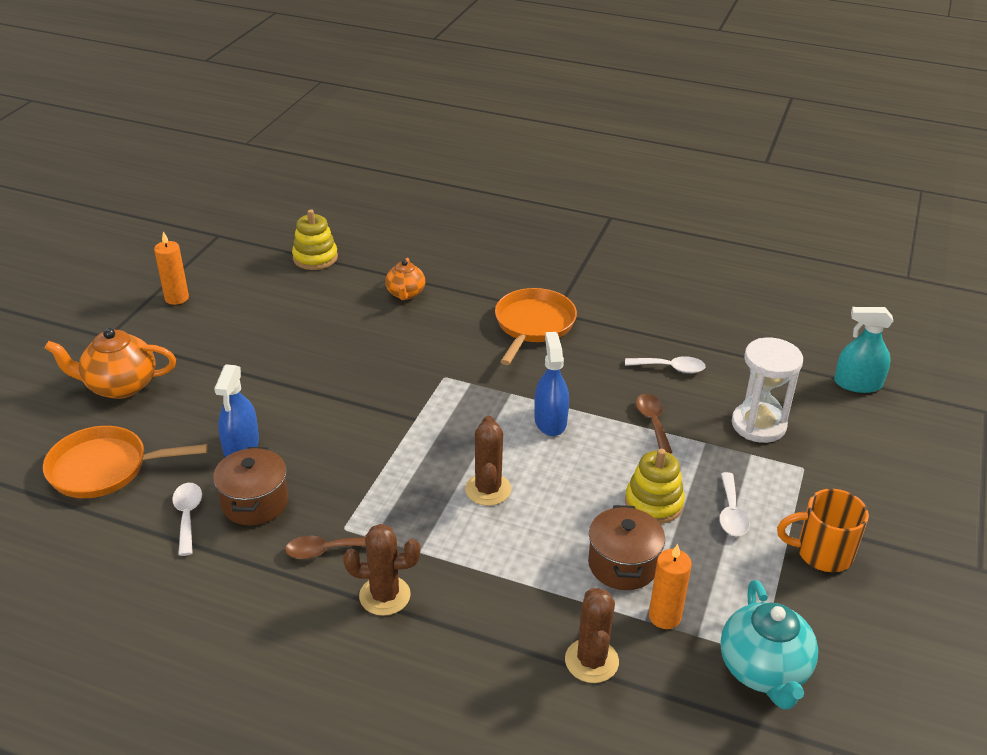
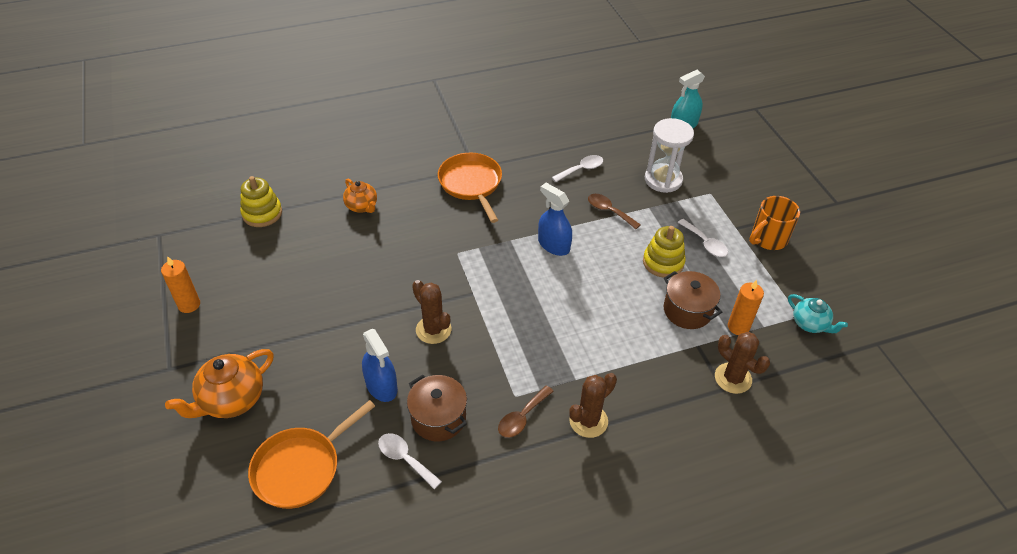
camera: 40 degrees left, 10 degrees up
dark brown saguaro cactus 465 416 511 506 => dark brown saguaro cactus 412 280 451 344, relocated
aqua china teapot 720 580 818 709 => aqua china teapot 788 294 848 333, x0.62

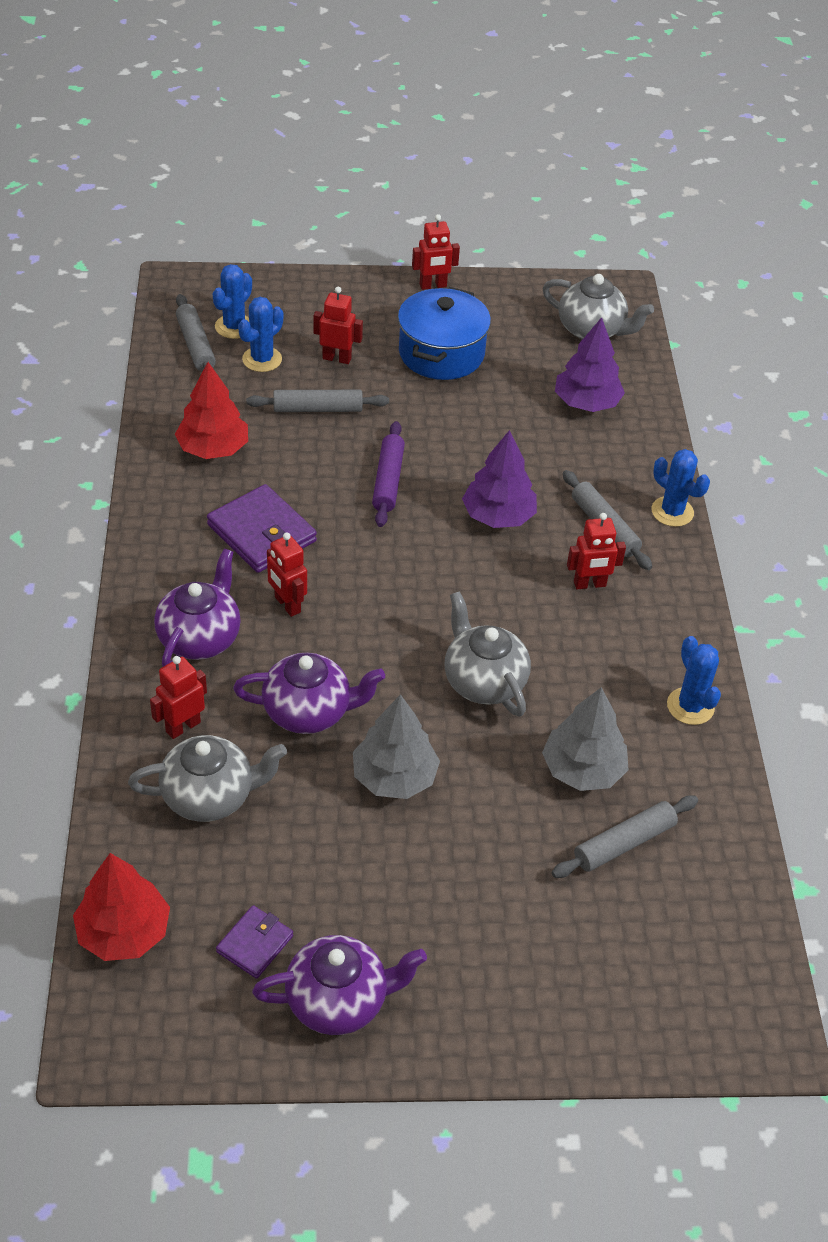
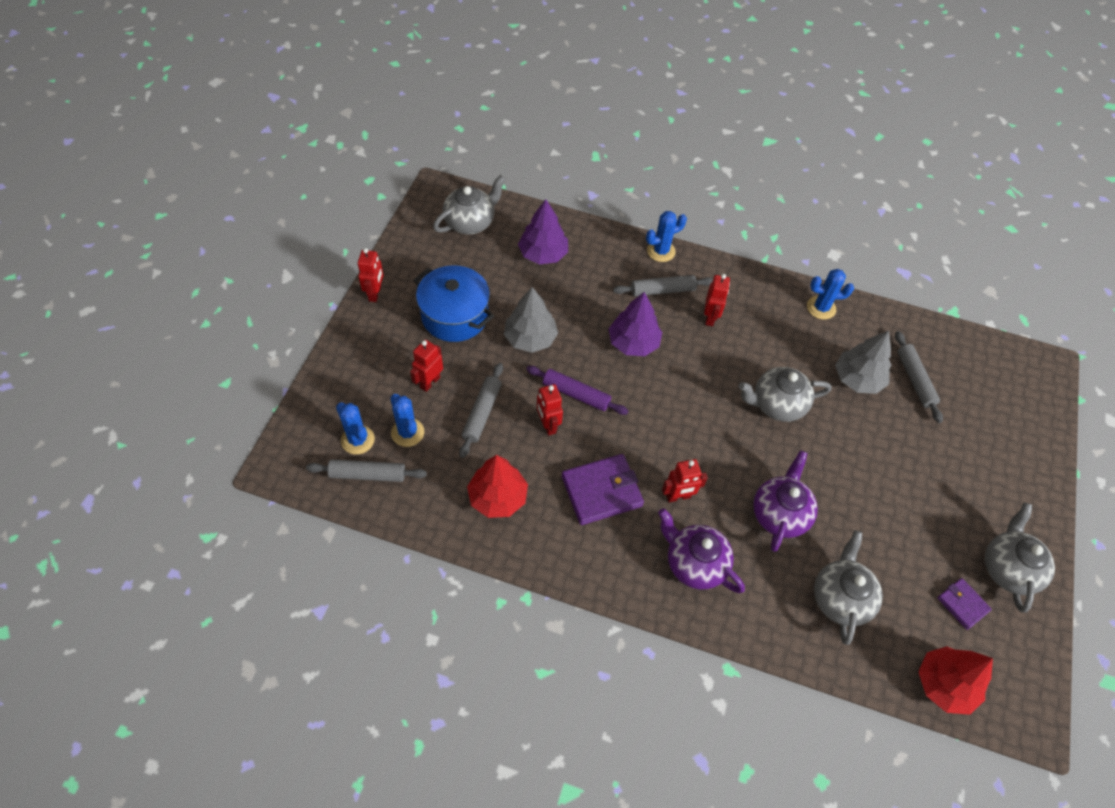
camera: 70 degrees left, 10 degrees up
red robot figure 150 656 207 739 => red robot figure 537 384 563 436, relocated
gray toy tree 353 694 440 799 => gray toy tree 504 287 558 353, relocated
royal purple china teapot 252 935 427 1035 => gray china teapot 985 502 1055 613

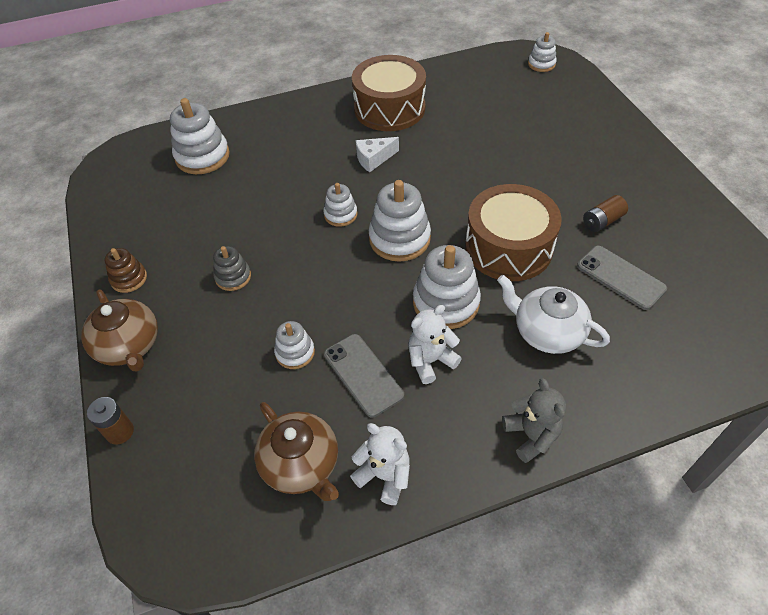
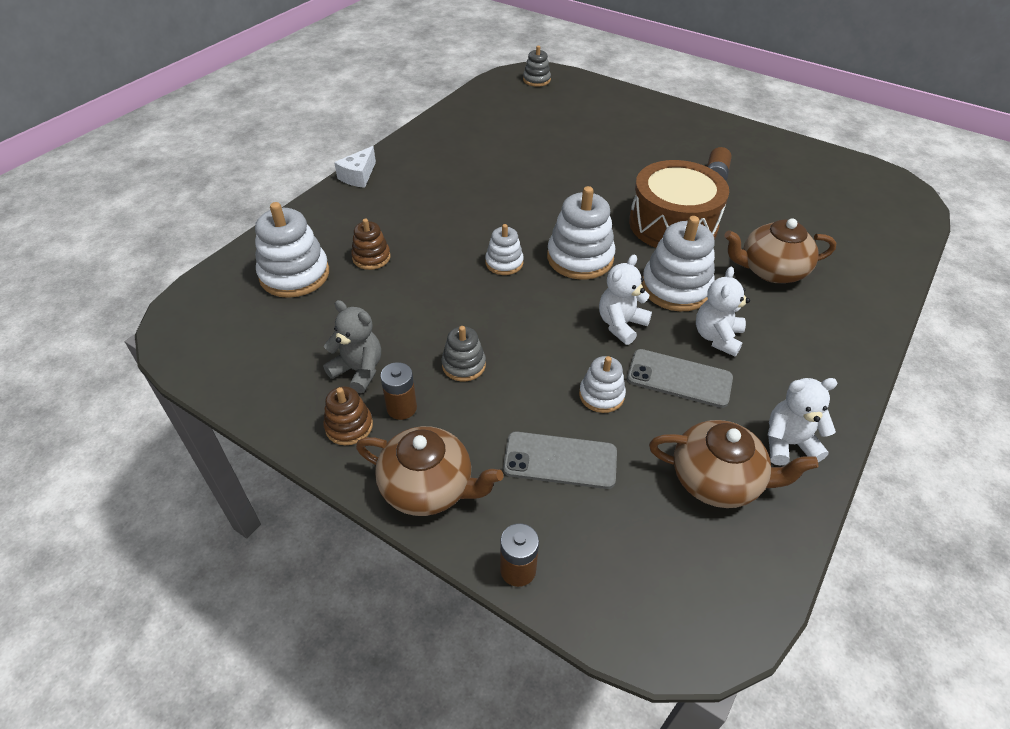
camera: 40 degrees left, 5 degrees down
white stacking rings 528 32 557 72 => gray stacking rings 523 46 551 87
dark brown drum 352 55 426 131 => nothing
white cheese 356 137 399 172 => white cheese 334 146 376 188, relocated
gray phone 577 246 667 310 => gray phone 503 432 617 489, relocated
white china teapot 497 275 610 354 => dark brown china teapot 724 218 836 283
gray stuffed bear 502 378 566 463 => gray stuffed bear 323 300 381 393, relocated
nothing => dark brown stacking rings 351 219 390 270
nothing => white stuffed bear 599 255 652 345
nothing => dark brown battery 380 362 417 420

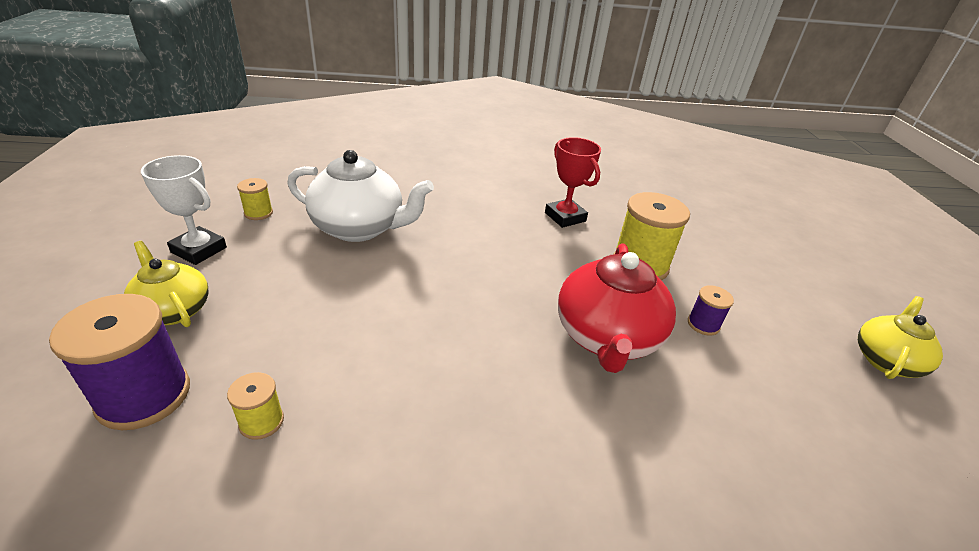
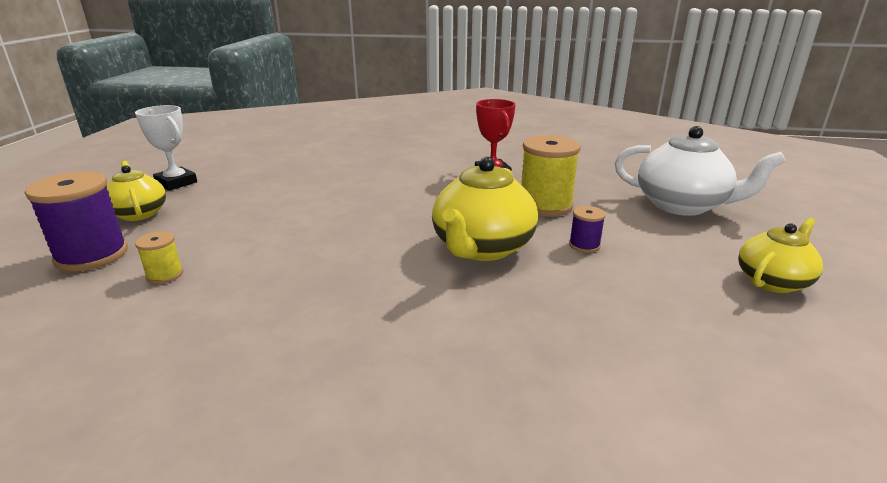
camera: 15 degrees right, 10 degrees down
white china teapot 287 150 434 242 => white china teapot 615 126 786 216, relocated
bright yellow bobbin 237 178 273 220 => nothing
red china teapot 558 243 676 373 => bright yellow china teapot 432 157 538 261

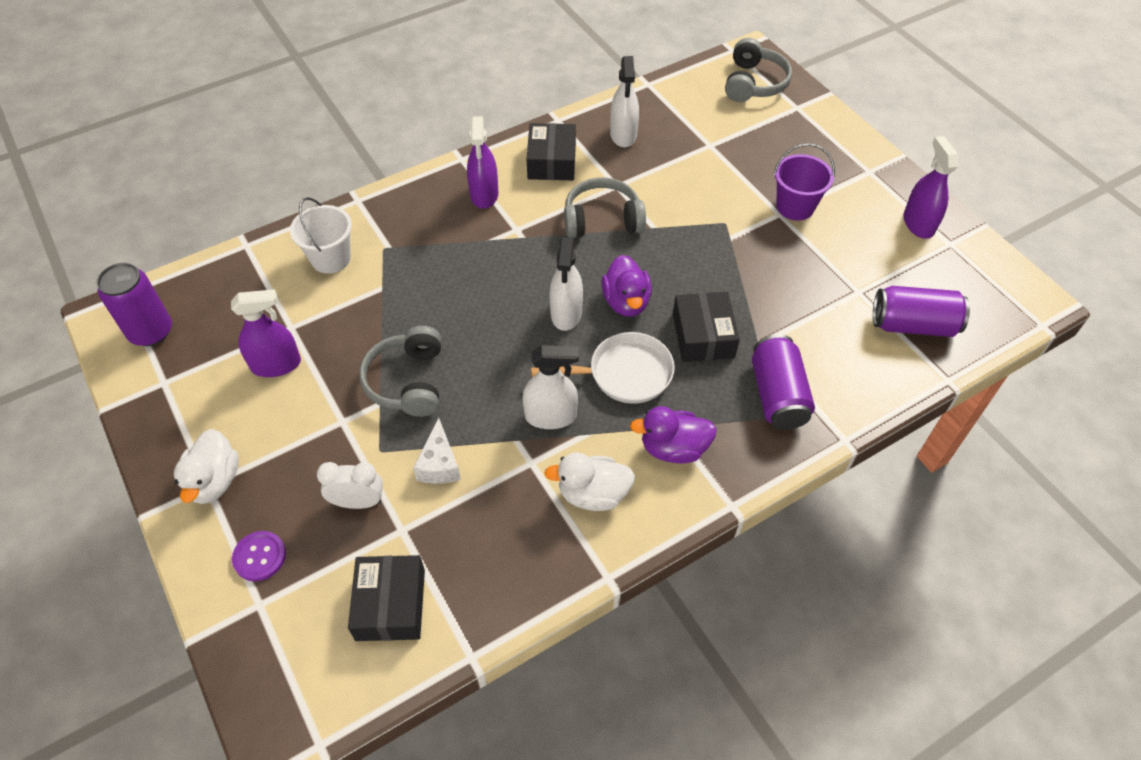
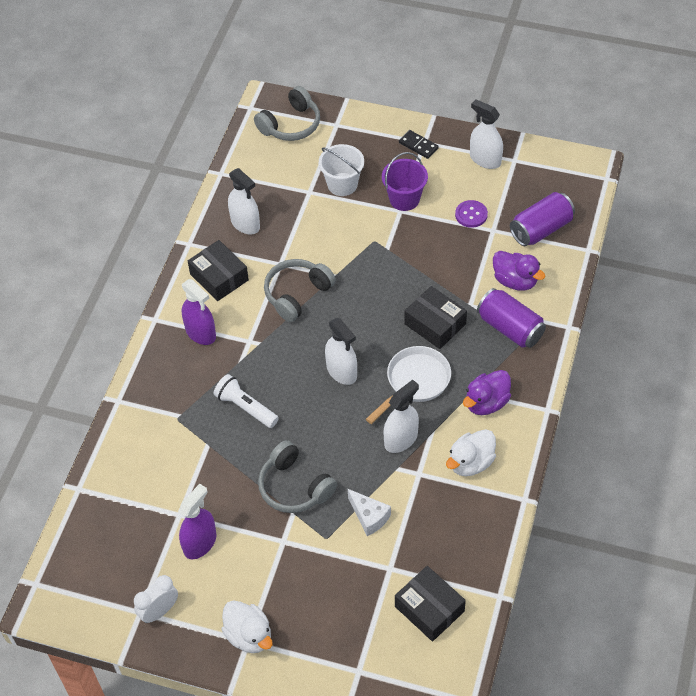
camera: 40 degrees left, 0 degrees up
gray over-ear headphones 725 38 792 102 => gray over-ear headphones 254 86 320 141, 75 degrees clockwise
royal purple spray bottle 903 136 959 238 => white spray bottle 470 99 503 169
white sand bucket 290 197 352 274 => white sand bucket 319 144 364 196, relocated
royal purple rubber duck 601 255 652 317 => royal purple rubber duck 493 251 545 291, relocated
royal purple soda can 97 263 172 346 => nothing
white alarm clock 317 462 383 509 => white alarm clock 134 575 178 623, relocated
royal purple button 232 531 286 581 => royal purple button 455 200 488 228, relocated
nothing => black domino 399 130 439 159
nothing => white torch 214 374 279 428

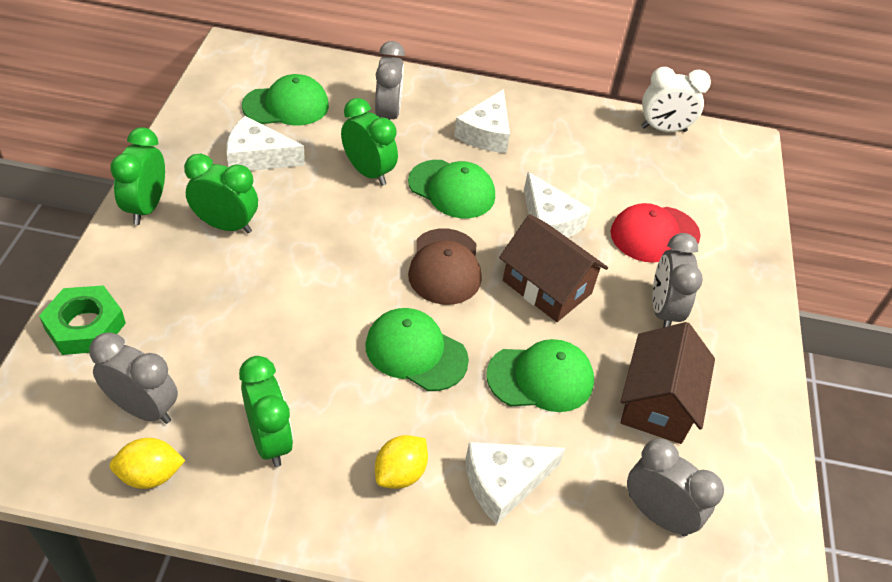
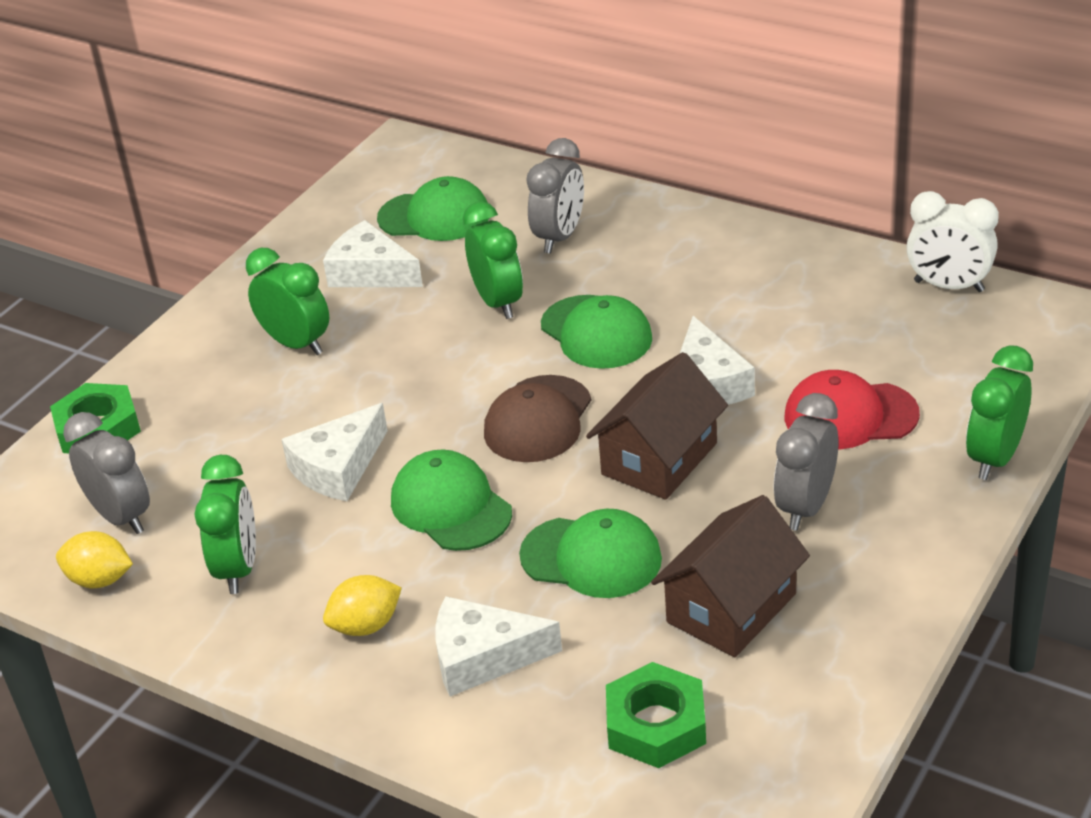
camera: 30 degrees right, 10 degrees down
white cheese 454 89 510 153 => white cheese 281 403 388 501, relocated
emerald alarm clock 110 127 165 225 => emerald alarm clock 966 345 1033 480, relocated
dark brown toy house 499 214 608 322 => dark brown toy house 586 352 728 500, 60 degrees clockwise
gray alarm clock 627 439 724 537 => emerald hex nut 606 662 706 768

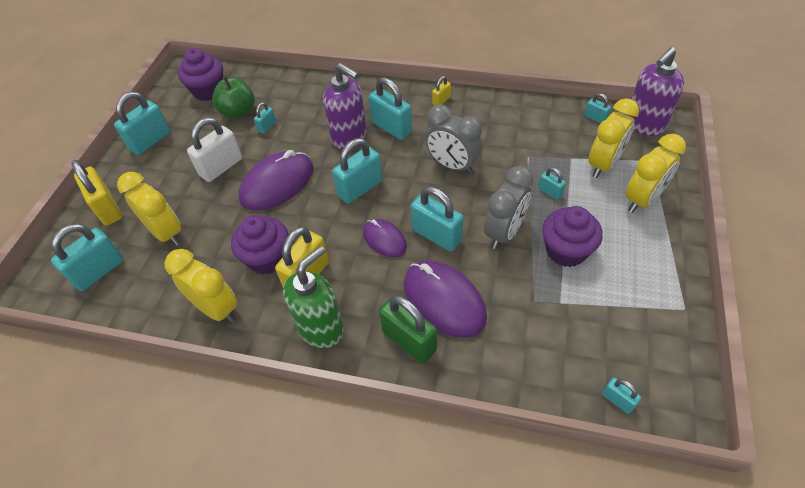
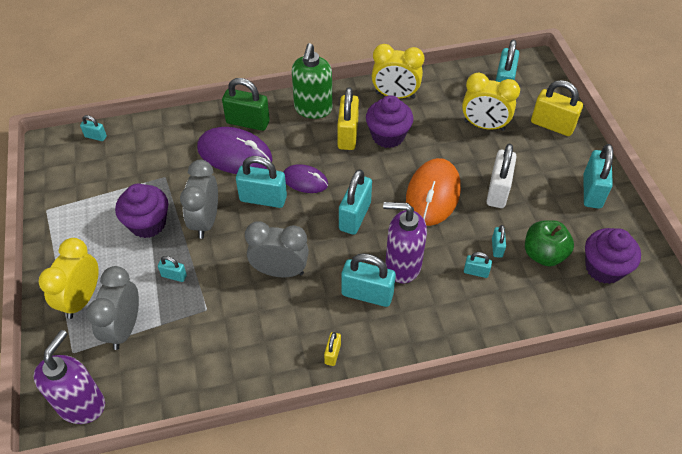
camera: 150 degrees right, 0 degrees up
aqua small lock 584 93 611 123 => aqua small lock 464 252 492 278, relocated
bright yellow alarm clock 589 98 639 178 => gray alarm clock 87 266 139 350
royal purple computer mouse 239 150 314 211 => orange-coloured computer mouse 406 158 461 226

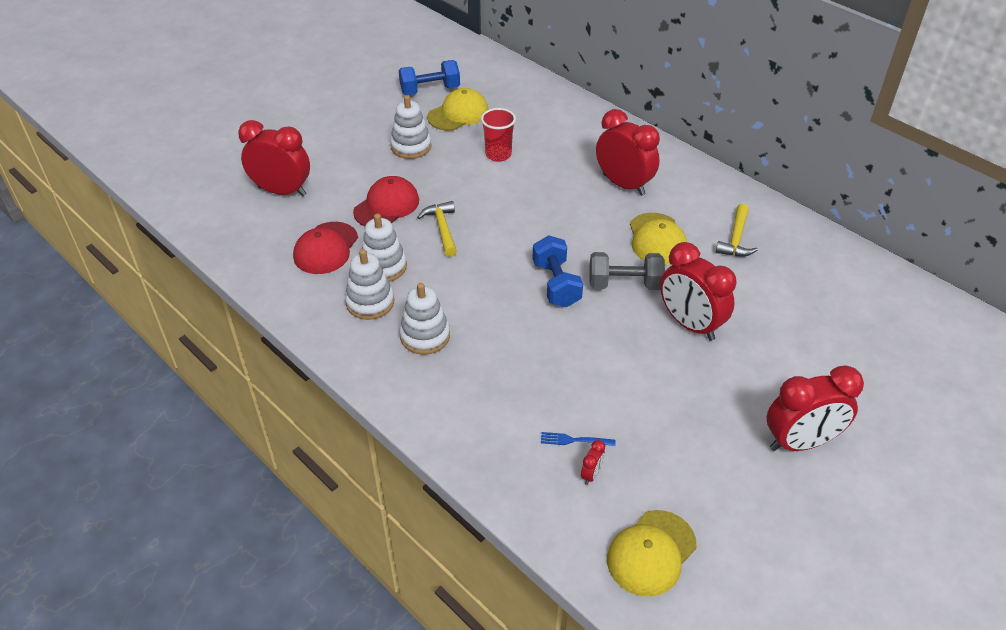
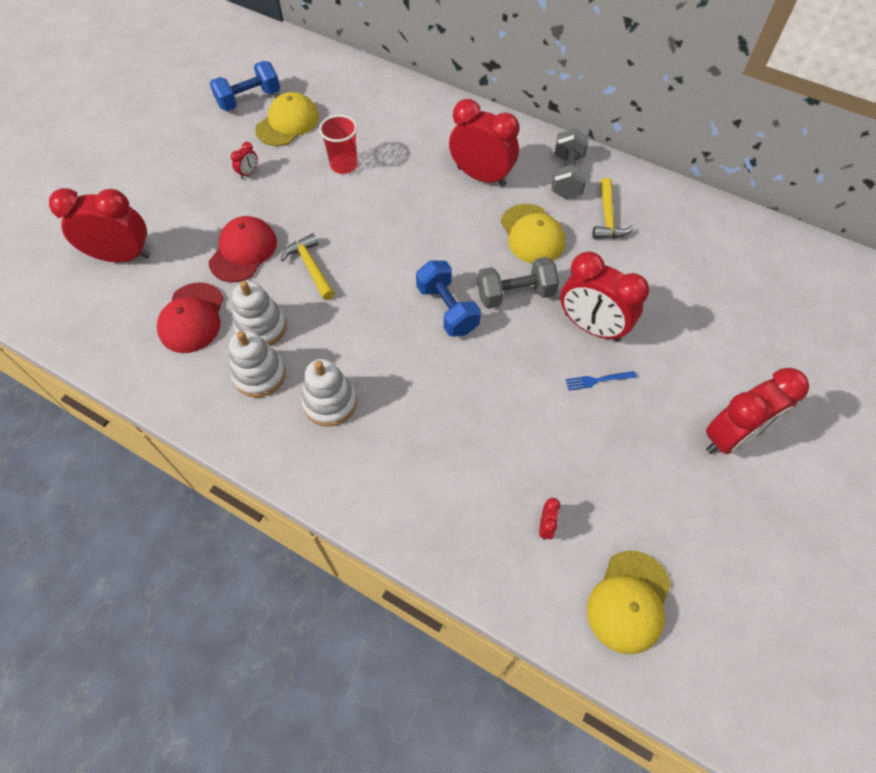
camera: 15 degrees left, 15 degrees up
white stacking rings 390 95 431 159 => red alarm clock 231 142 258 179
cobalt dinner fork 541 432 616 446 => cobalt dinner fork 566 371 637 391, relocated
nothing => gray free weight 551 128 589 199

